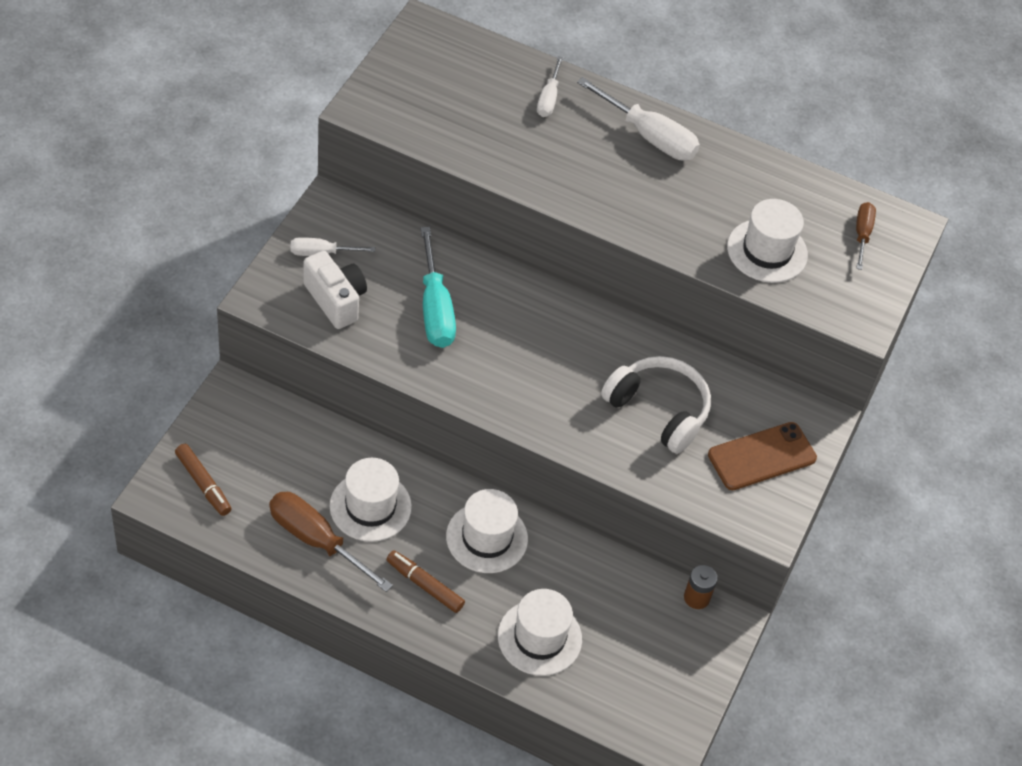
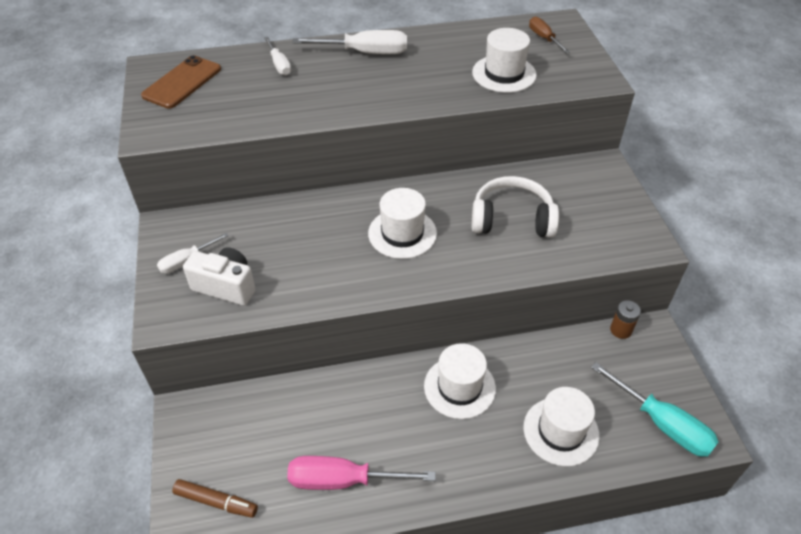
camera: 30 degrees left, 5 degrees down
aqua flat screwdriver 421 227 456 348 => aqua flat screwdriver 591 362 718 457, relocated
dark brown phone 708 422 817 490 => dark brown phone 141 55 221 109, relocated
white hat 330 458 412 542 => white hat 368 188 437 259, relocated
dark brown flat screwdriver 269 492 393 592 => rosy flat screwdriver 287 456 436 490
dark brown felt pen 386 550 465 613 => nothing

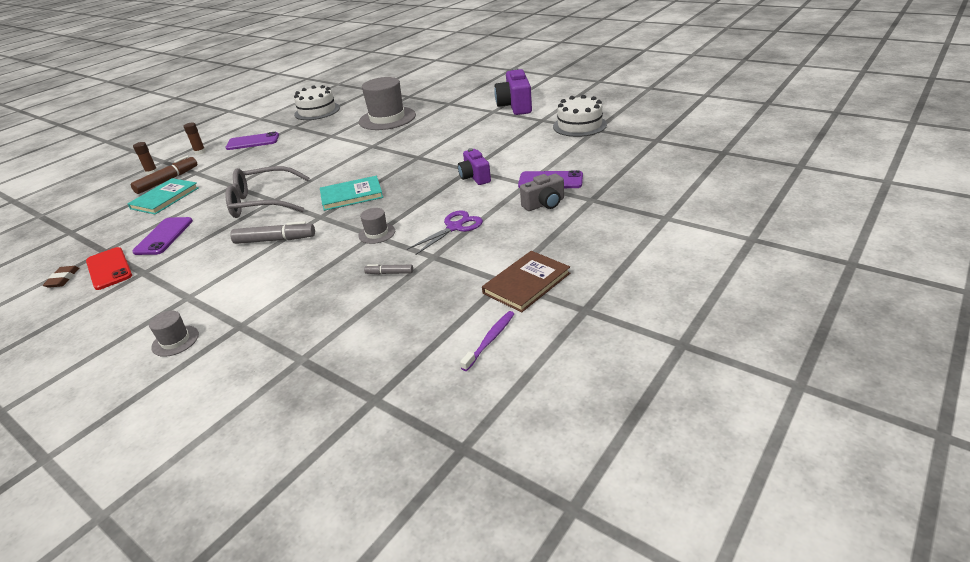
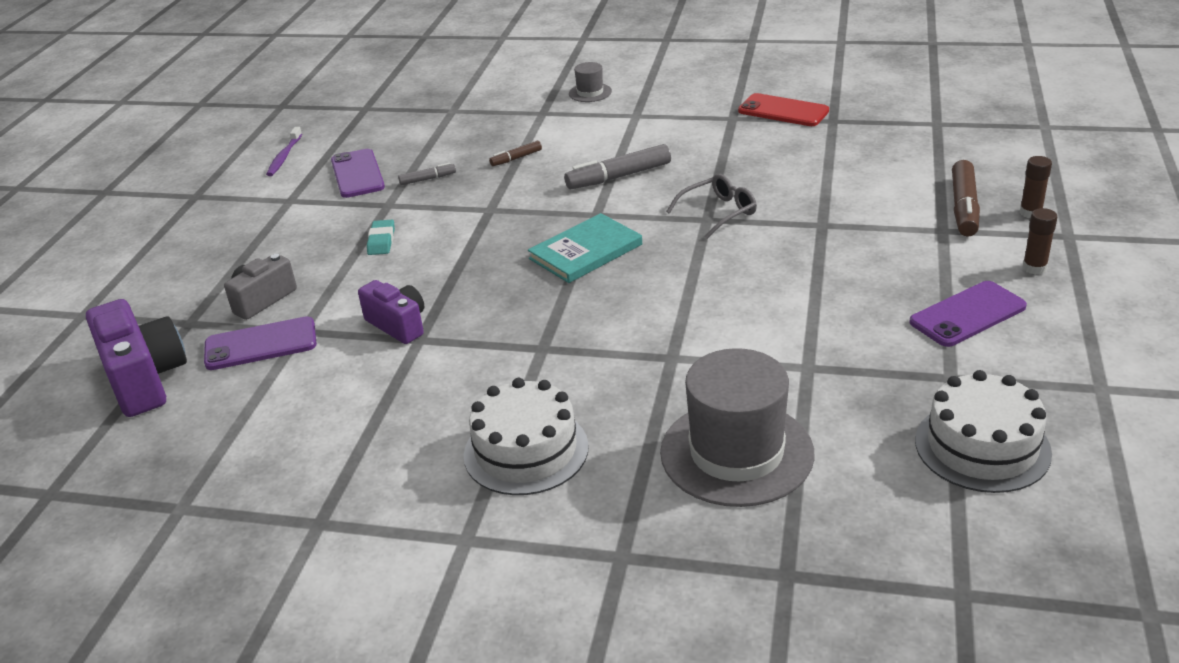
camera: 155 degrees right, 0 degrees up
royal purple compact camera 494 68 532 115 => royal purple compact camera 86 299 187 417, relocated
white cake 553 95 607 137 => white cake 464 378 589 495, relocated
gray spectacles 225 166 310 218 => gray spectacles 666 174 757 239, x0.58
aqua hardcover 127 178 199 215 => nothing
gray hat 358 208 395 244 => nothing
royal purple pair of scissors 407 210 483 255 => aqua eraser 367 220 395 255
royal purple phone 132 217 193 255 => royal purple phone 331 149 385 198, relocated
dark brown hardcover 482 251 570 313 => nothing
dark brown eraser 43 266 79 288 => nothing
nothing => dark brown felt pen 489 141 542 166

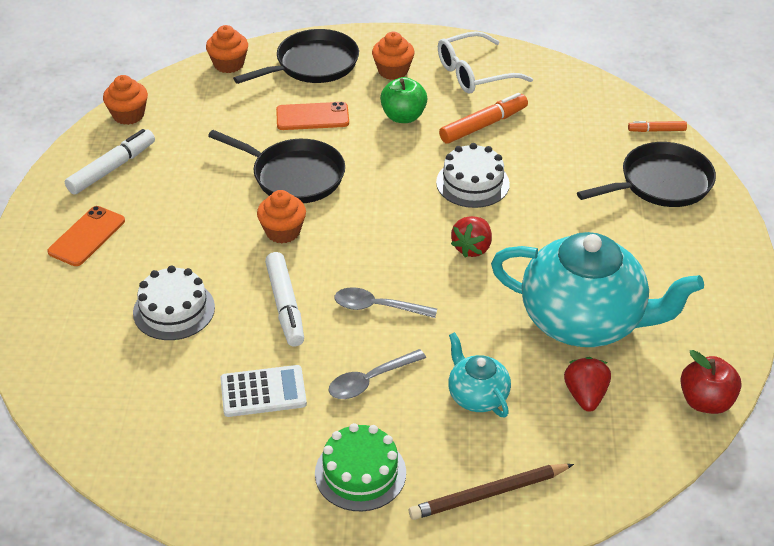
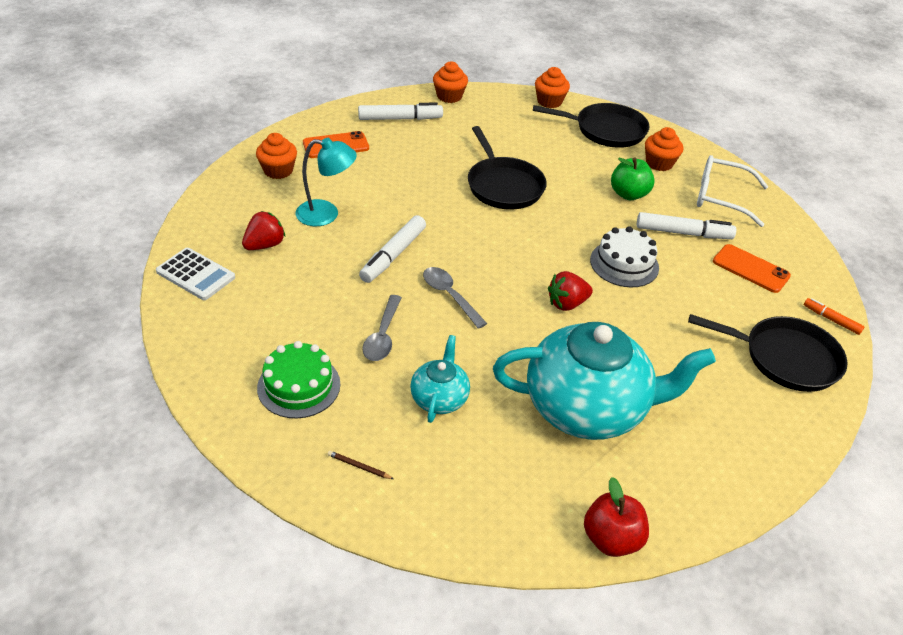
camera: 40 degrees right, 0 degrees up
orange-coloured felt pen 439 93 528 144 => white felt pen 637 212 736 239
orange-coloured phone 276 102 349 130 => orange-coloured phone 713 244 791 293, relocated
orange-coloured cupcake 257 190 306 243 => orange-coloured cupcake 256 133 297 179, relocated
aqua china teapot 491 232 704 347 => aqua china teapot 493 322 716 440, 60 degrees counterclockwise
white cake 133 266 215 340 => aqua reading lamp 296 138 357 226
gray spoon 329 349 426 399 => gray spoon 362 295 402 361, 90 degrees counterclockwise
red strawberry 564 357 611 412 => red strawberry 242 211 285 250, relocated
white calculator 220 365 307 417 => white calculator 156 248 235 300, relocated
dark brown wooden pencil 409 464 574 520 => dark brown wooden pencil 328 451 394 479, x0.43

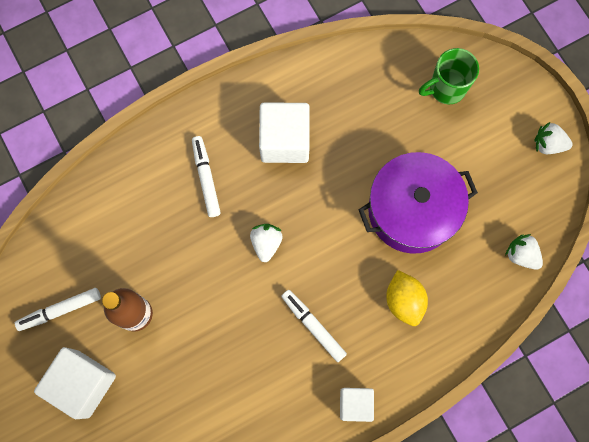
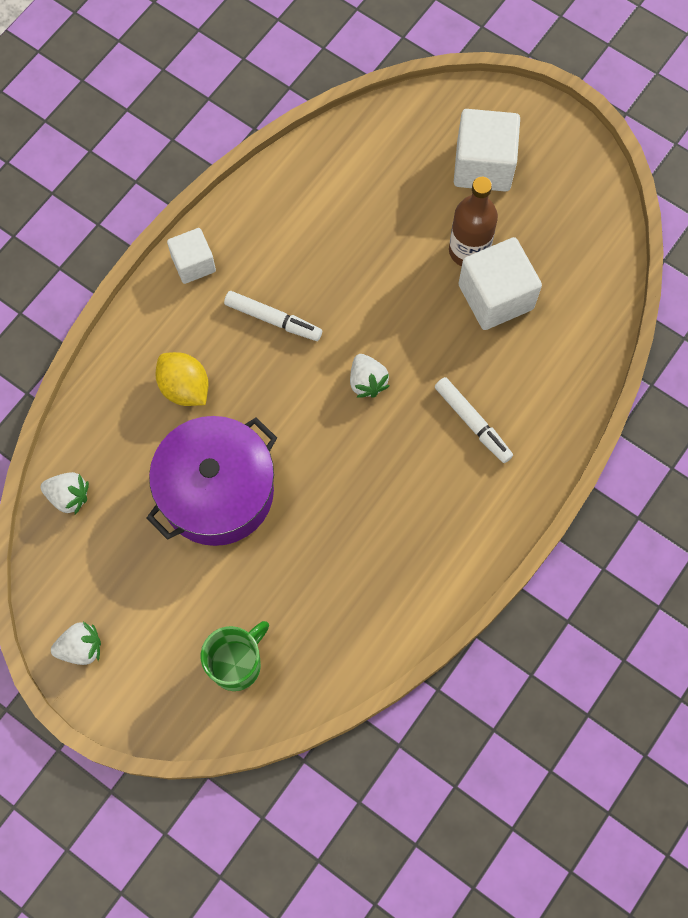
camera: 155 degrees right, 5 degrees down
white cube 259 103 310 163 => white cube 458 237 542 330, relocated
white felt pen 15 288 101 331 => nothing

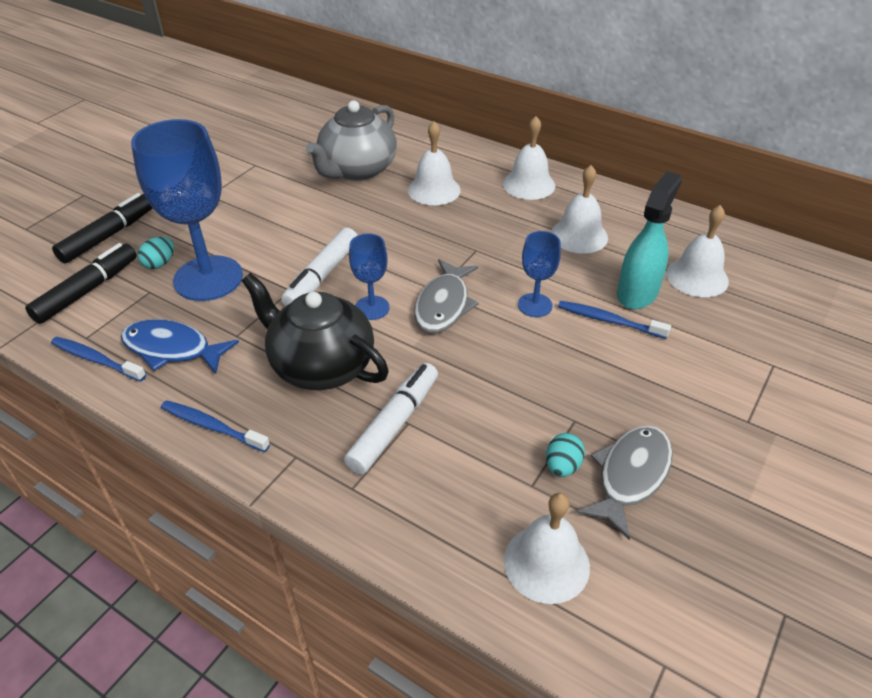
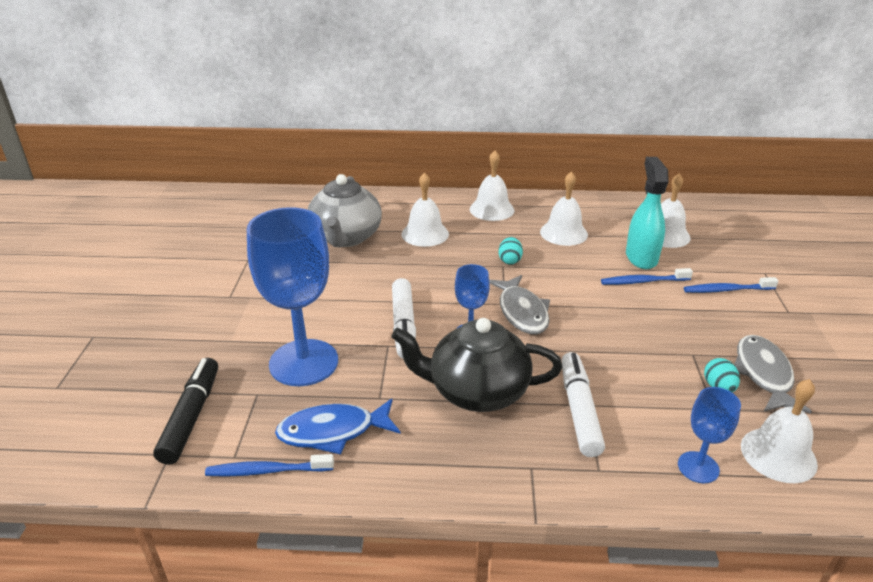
camera: 30 degrees left, 10 degrees down
black felt pen 52 193 153 263 => nothing
cobalt wine glass 518 231 561 317 => cobalt wine glass 678 387 741 483, relocated
aqua egg shape 138 237 174 269 => aqua egg shape 498 237 523 265, relocated
cobalt dental brush 161 400 270 452 => cobalt dental brush 684 277 778 293, relocated

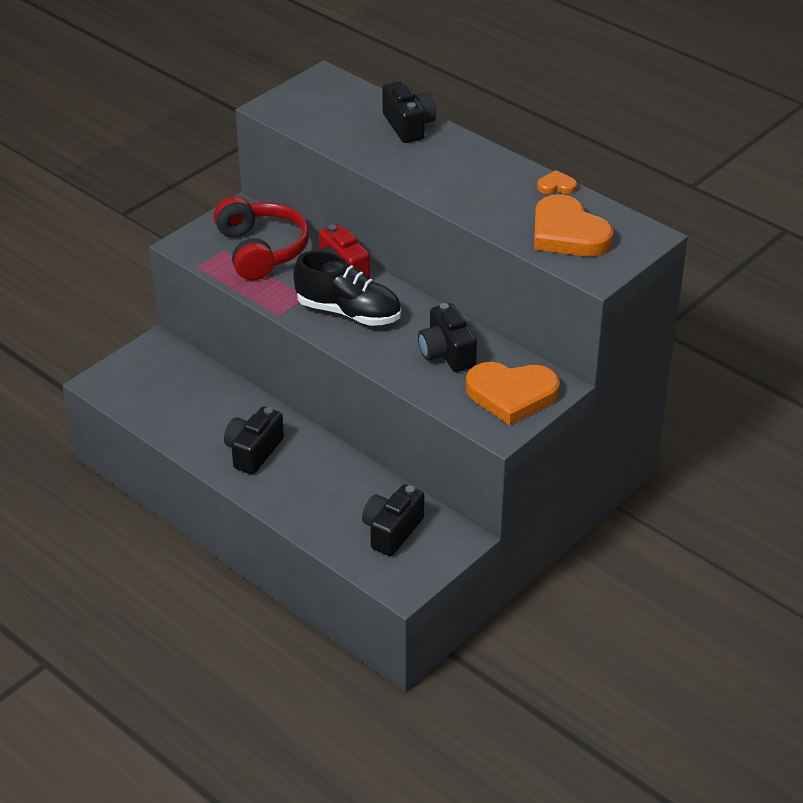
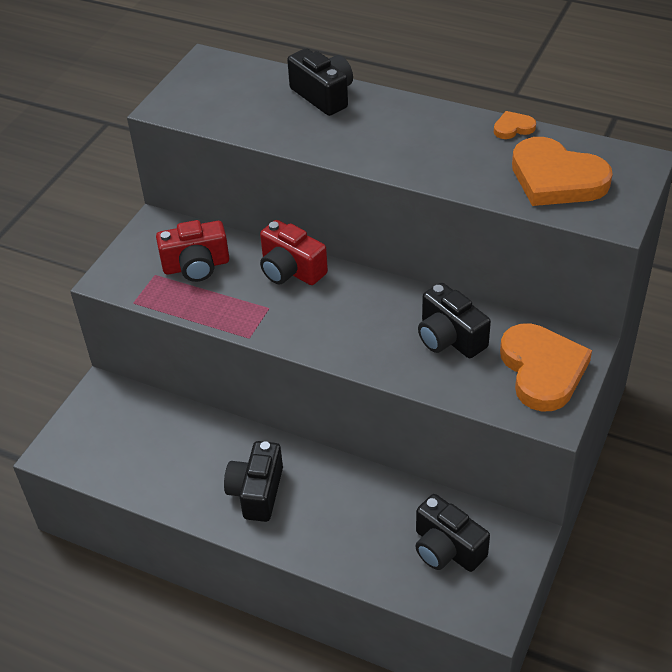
camera: 15 degrees left, 5 degrees up
red over-ear headphones 214 196 310 280 => red compact camera 156 220 229 282
black shoe 293 251 401 326 => nothing
orange-coloured love heart 466 362 560 425 => orange-coloured love heart 500 323 592 412, 90 degrees counterclockwise
black compact camera 362 484 424 556 => black compact camera 415 494 490 572, 60 degrees counterclockwise

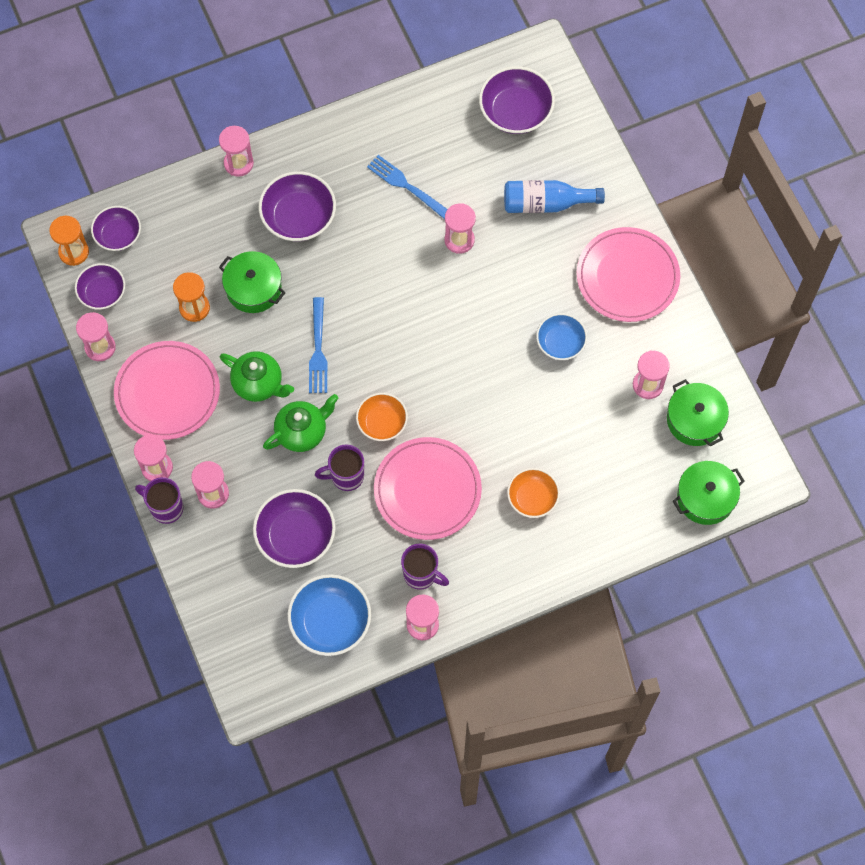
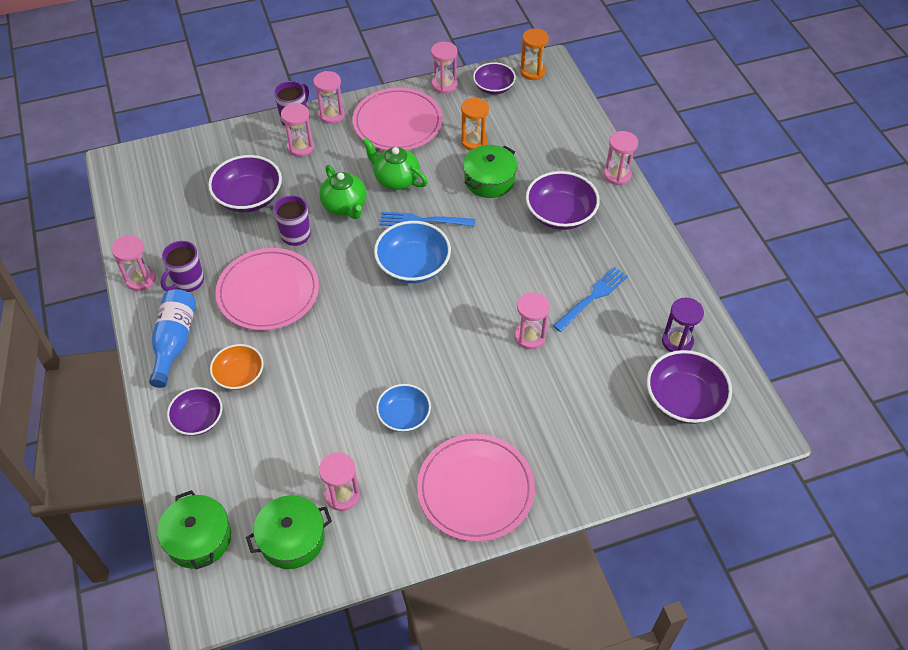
camera: 95 degrees right, 15 degrees down
cobalt flask 504 180 605 213 => cobalt flask 149 289 196 388, relocated
royal purple bowl 91 206 141 251 => royal purple bowl 167 387 223 436, relocated
emerald china teapot 220 351 294 402 => emerald china teapot 363 138 428 190, 90 degrees clockwise
orange-coloured bowl 356 393 408 441 => nothing
cobalt bowl 287 574 371 656 => cobalt bowl 374 221 451 283, relocated
nothing => royal purple hourglass 662 298 704 352

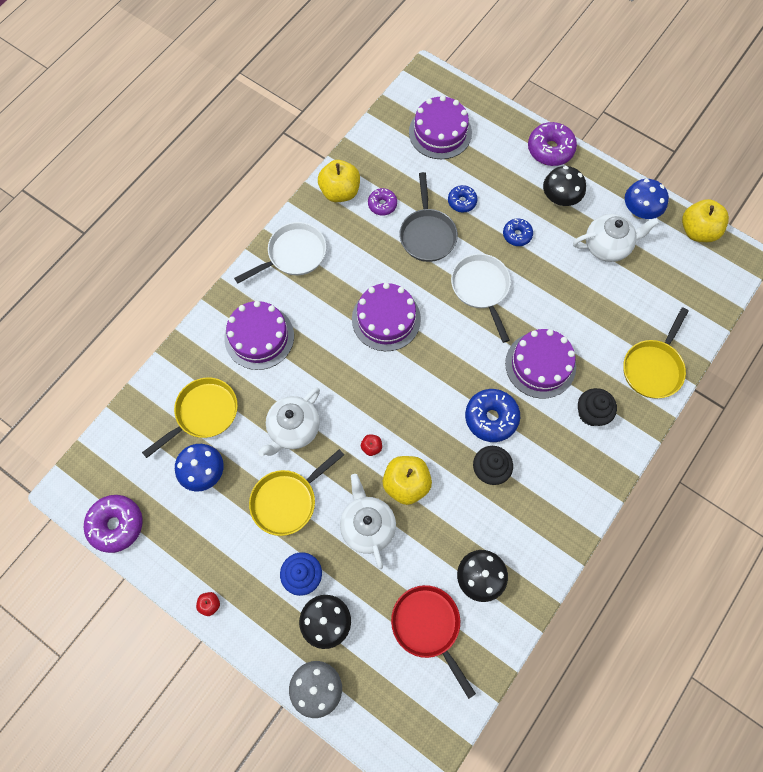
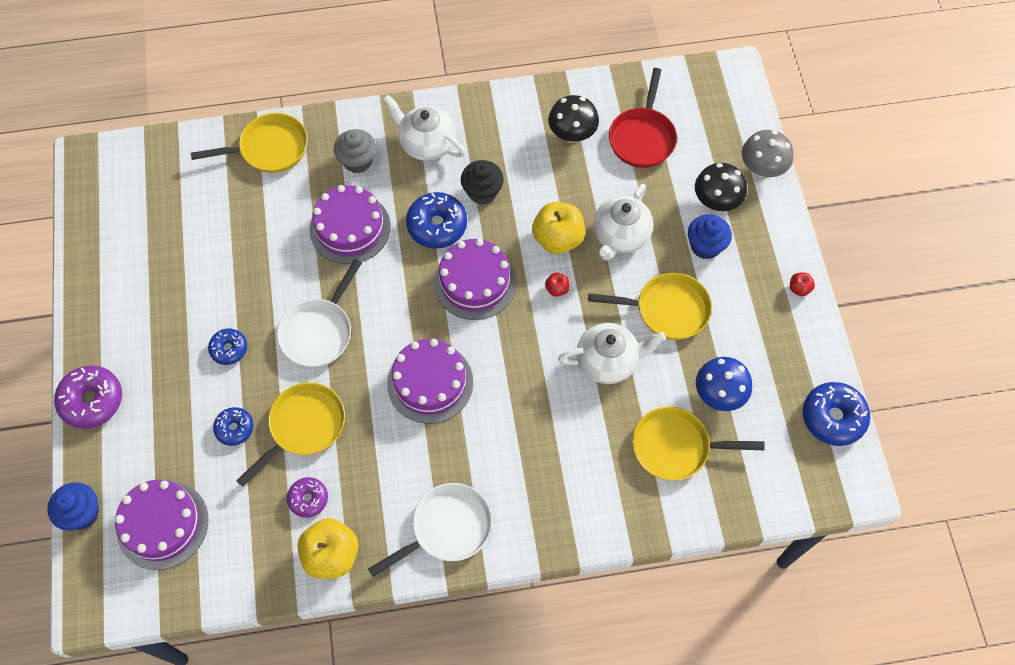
camera: 135 degrees left, 5 degrees down
black toadstool 543 166 586 206 => nothing
gray pan 400 172 458 262 => bright yellow pan 236 382 345 487
cobalt toadstool 625 179 669 219 => nothing
bright yellow toy apple 682 199 729 242 => nothing
white china teapot 573 214 659 262 => white china teapot 383 94 465 161, relocated
white pan 234 222 326 283 => white pan 368 483 492 577, 135 degrees clockwise
royal purple cake 224 301 294 370 => royal purple cake 434 239 516 320, relocated
black cupcake 578 388 617 426 => gray cupcake 334 129 376 173
royal purple glazed donut 84 495 143 553 => cobalt glazed donut 803 382 870 446
nothing => cobalt cupcake 47 483 99 531

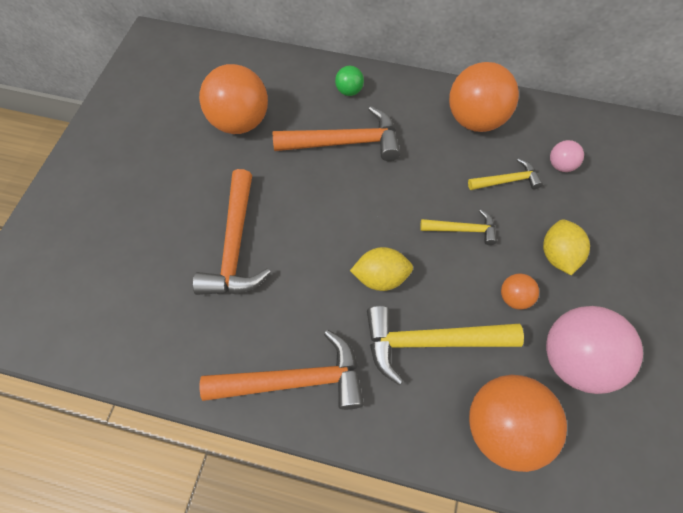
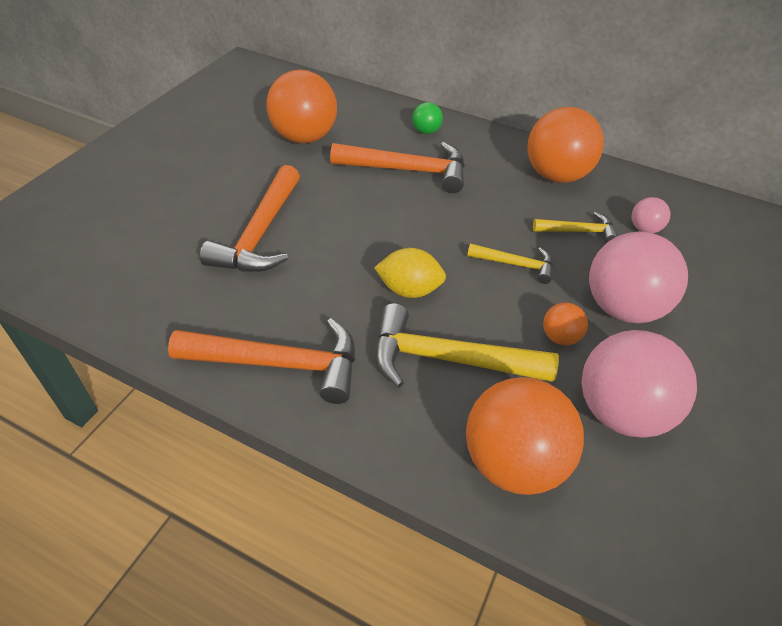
camera: 10 degrees right, 15 degrees down
bright yellow citrus fruit 543 219 590 275 => rosy play ball 589 231 688 323

